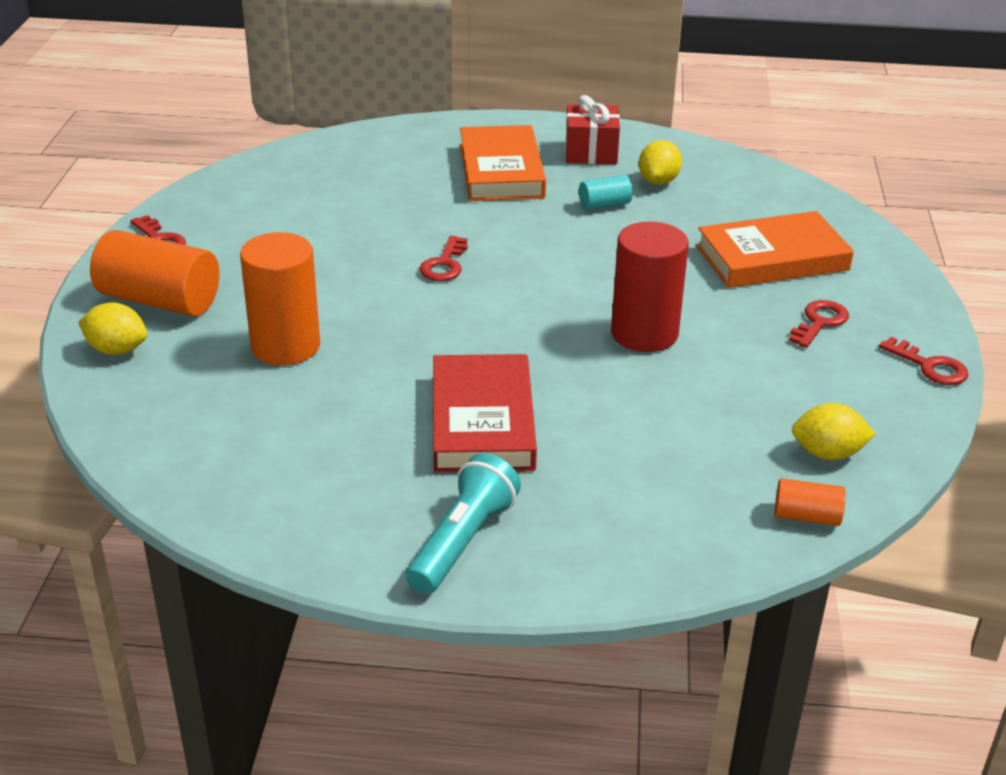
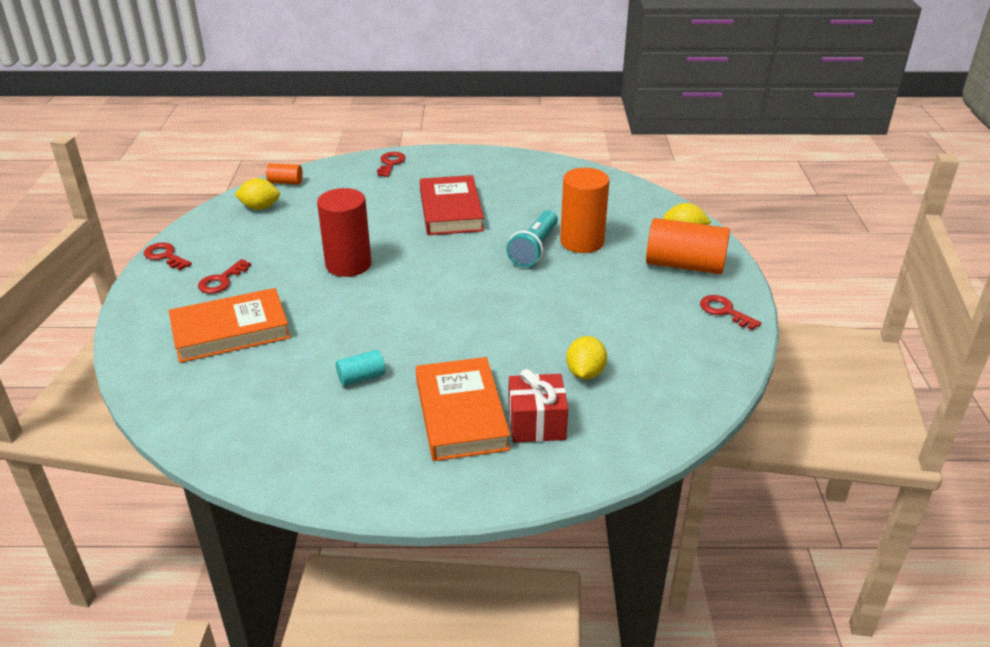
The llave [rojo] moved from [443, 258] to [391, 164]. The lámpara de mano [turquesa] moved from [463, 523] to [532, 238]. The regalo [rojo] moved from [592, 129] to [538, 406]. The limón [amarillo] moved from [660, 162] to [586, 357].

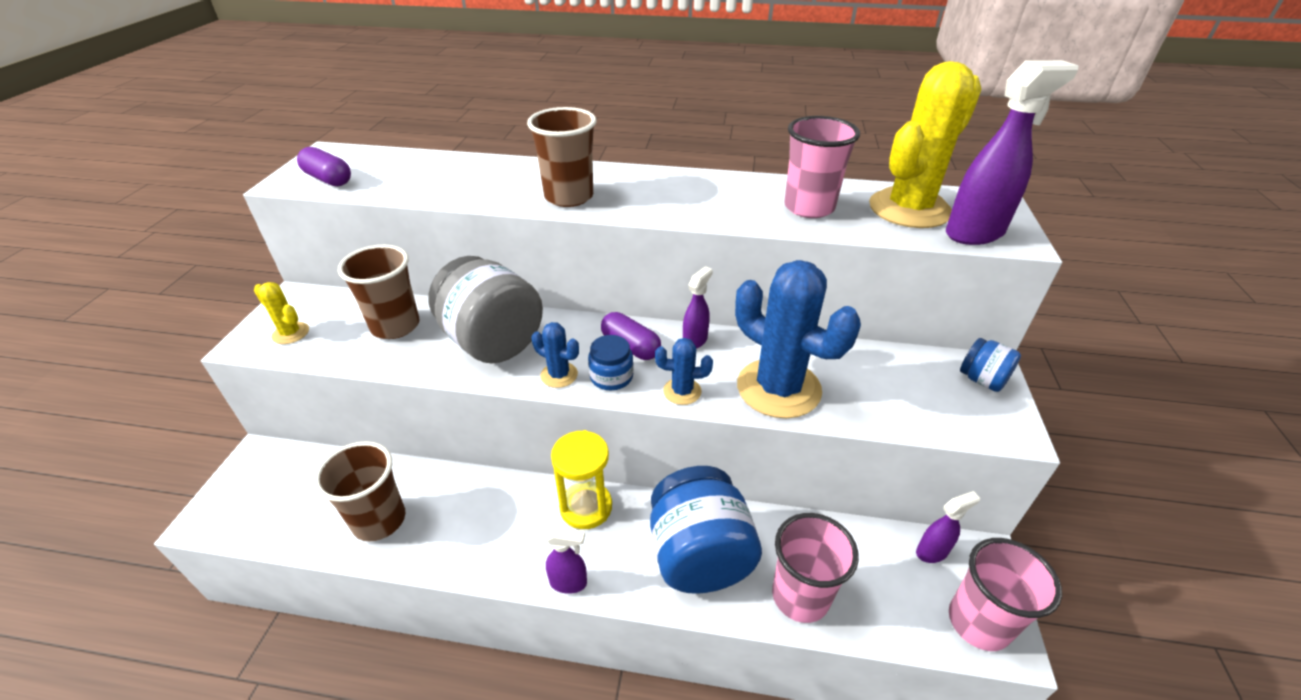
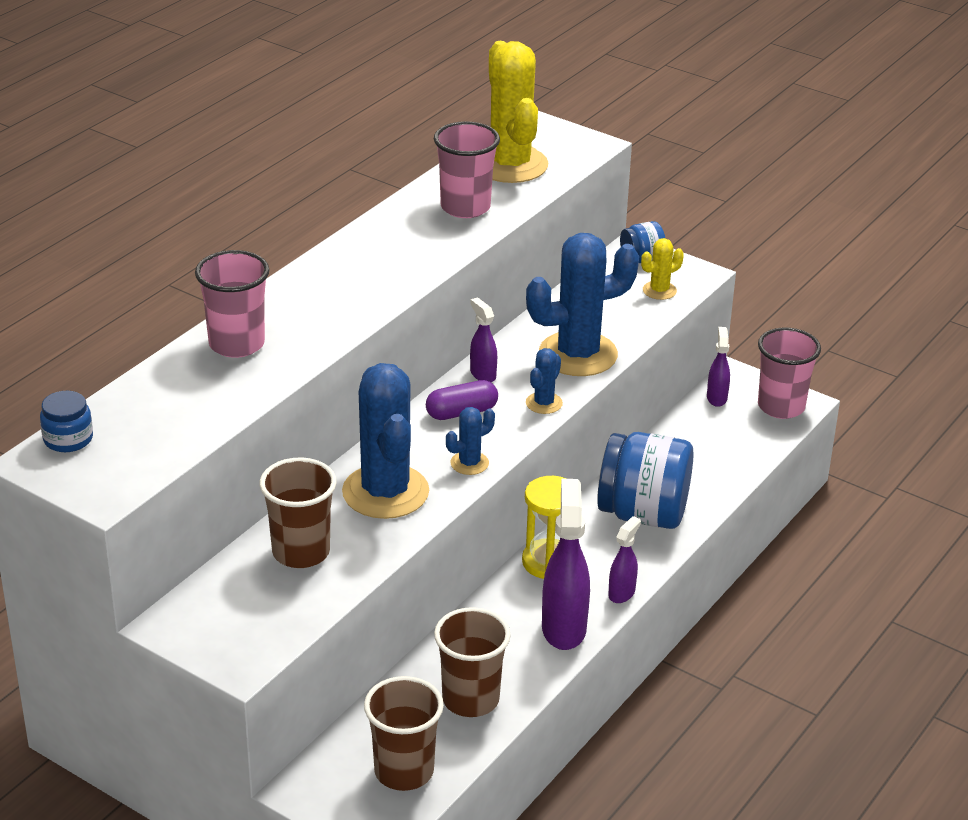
The tarro [azul] moved from [611, 362] to [66, 421]. The vaso [rosa] moved from [815, 568] to [232, 304]. The tarro [gris] at [485, 310] was replaced by the cactus [azul] at [385, 441]. The vaso [marrón] moved from [562, 157] to [404, 733]. The pulverizador [morado] moved from [1012, 152] to [566, 564]. The cactus [amarillo] moved from [281, 313] to [662, 269]. The cápsula [morado] at [324, 166] disappeared.

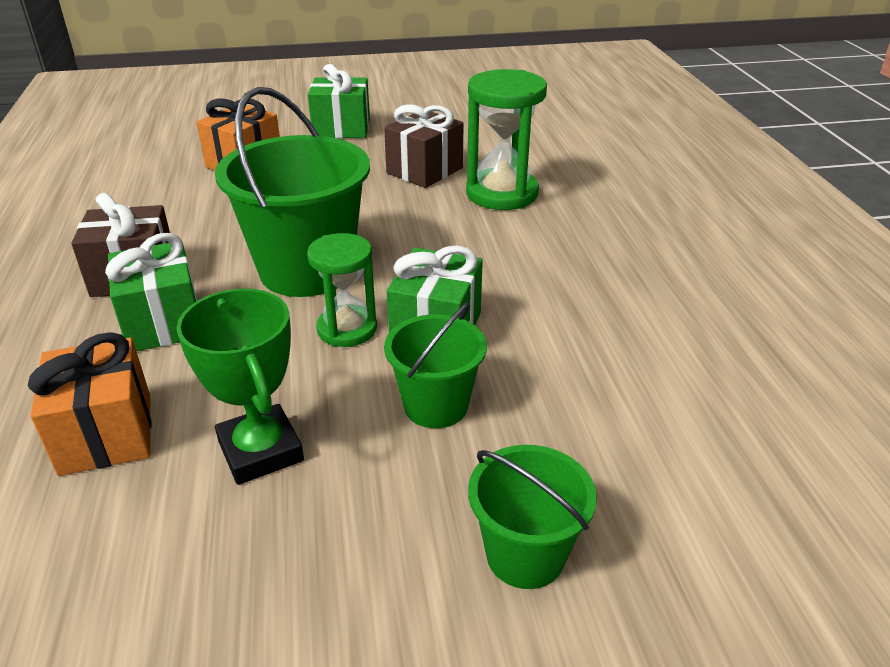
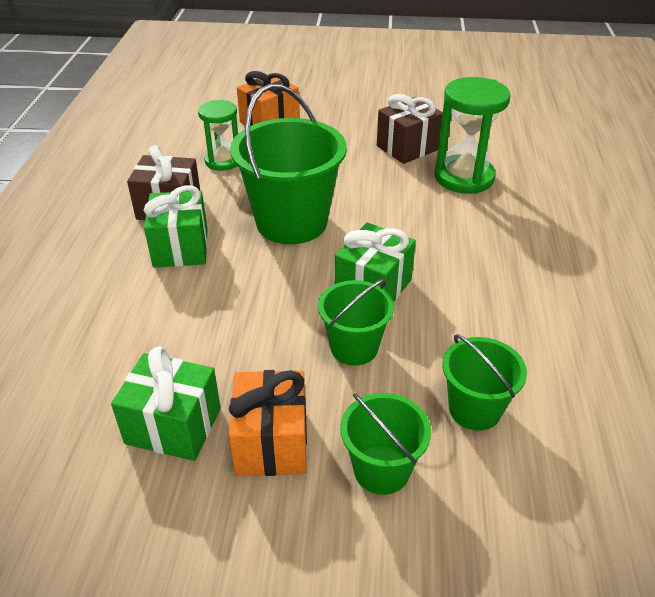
The regalo [verde] moved from [339, 101] to [166, 403]. The reloj de arena [verde] moved from [342, 290] to [218, 135]. The regalo [naranja] moved from [89, 404] to [268, 423]. The balde [verde] at [484, 382] appeared. The trofeo [verde] at [240, 387] disappeared.

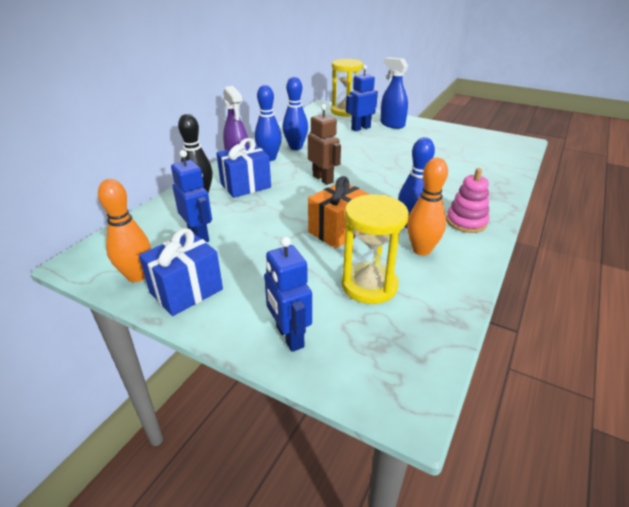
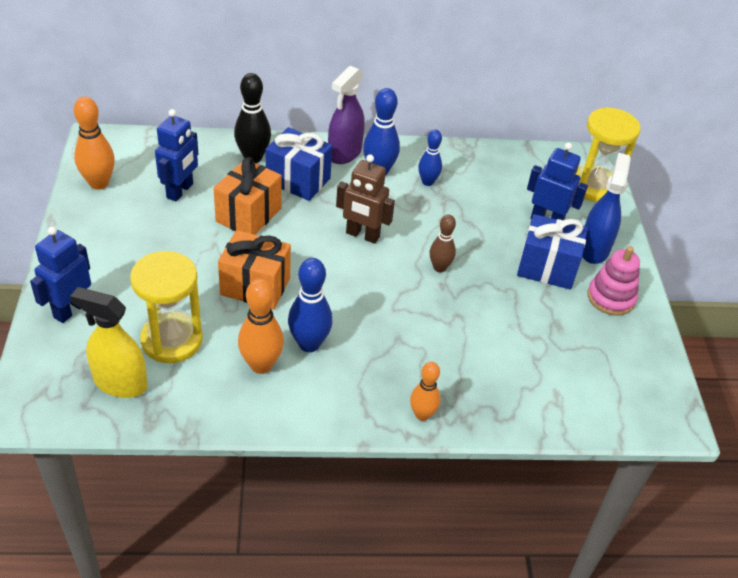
The pulverizador [amarillo] at [108, 342] appeared. The regalo [naranja] at [248, 196] appeared. The robot [marrón] at [324, 144] turned 90 degrees clockwise. The bolo [naranja] at [425, 391] appeared. The bolo [azul] at [295, 113] changed to 0.65 times the size. The bolo [marrón] at [443, 243] appeared. The regalo [azul] moved from [181, 272] to [552, 252]. The juguete apilable [rosa] moved from [467, 200] to [614, 281].

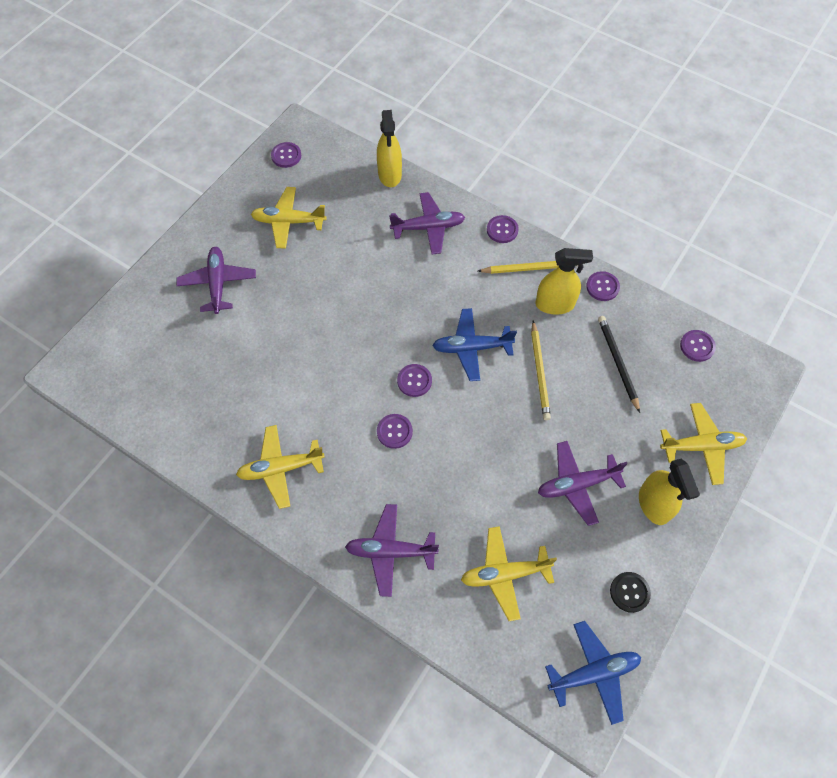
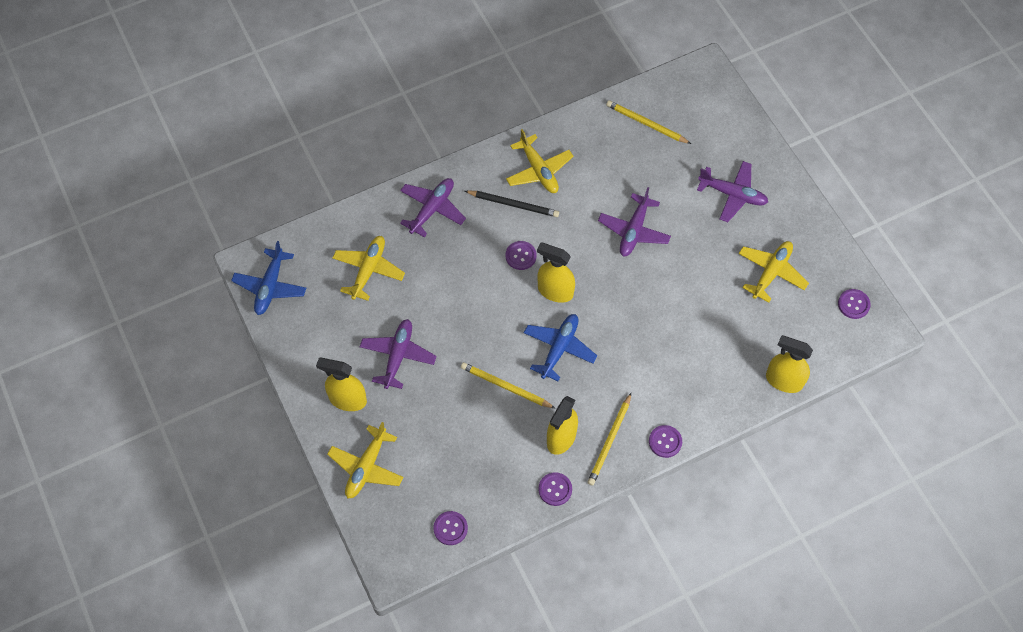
The lápiz [negro] moved from [619, 364] to [512, 203]. The avión [amarillo] at [280, 467] turned 135 degrees clockwise. The botón [morado] at [414, 380] was replaced by the pulverizador [amarillo] at [556, 272]. The avión [morado] moved from [427, 223] to [634, 221]. The lápiz [amarillo] at [648, 122] appeared. The botón [negro] at [630, 592] disappeared.

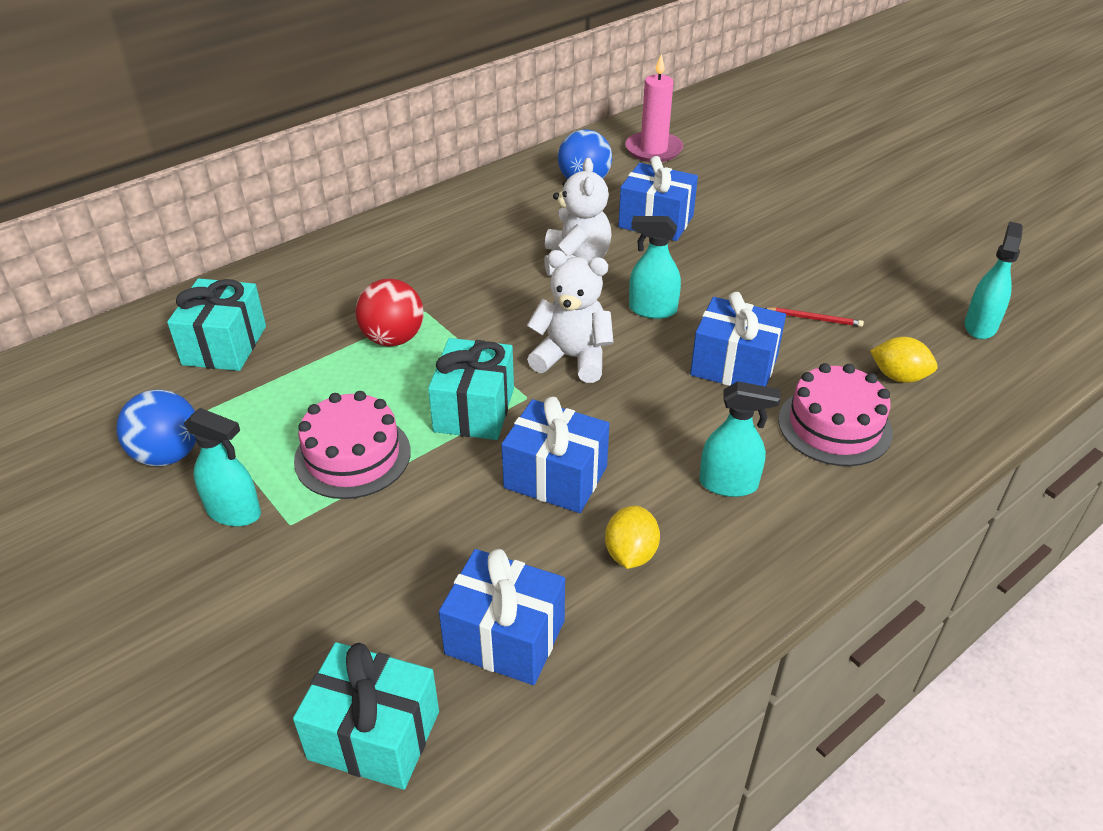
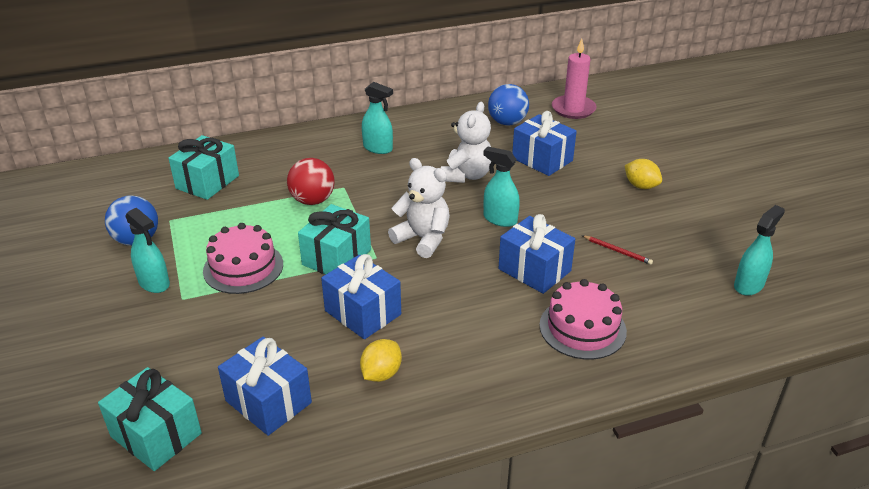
The pulverizador [turquesa] moved from [740, 439] to [377, 118]. The limón [amarillo] moved from [904, 360] to [643, 174].

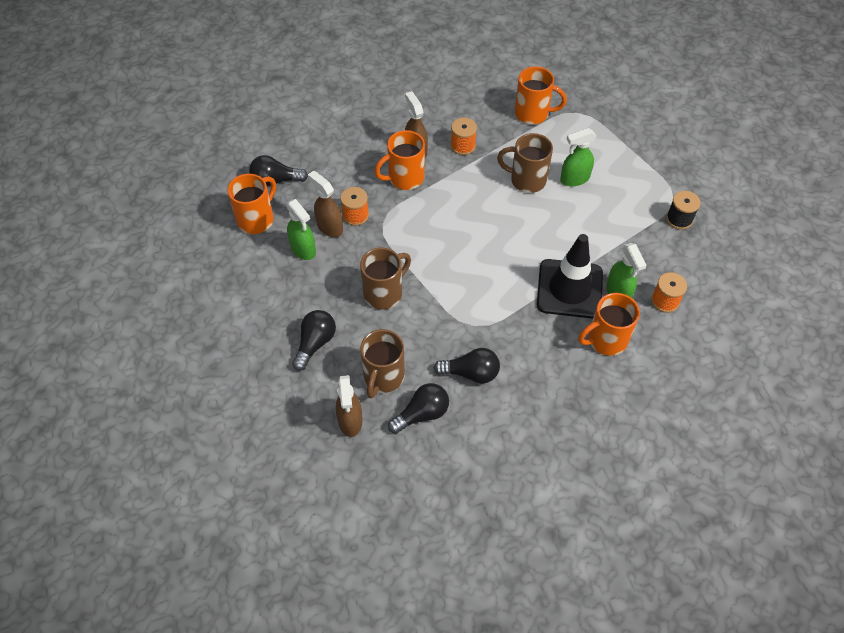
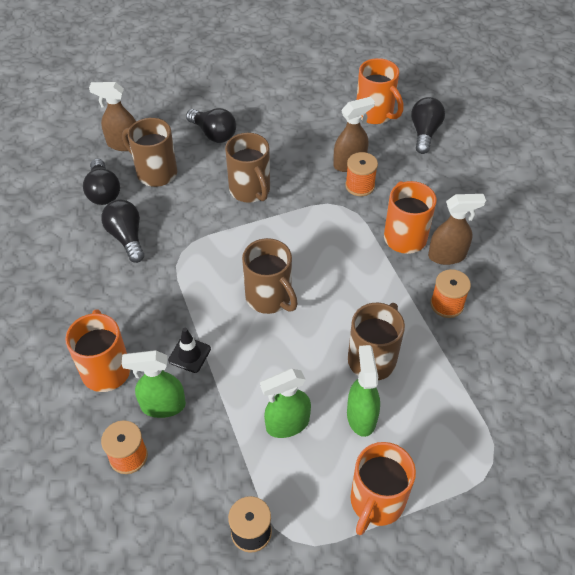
The bombilla [negro] at [467, 366] turned 135 degrees clockwise. The cono de tráfico [negro] at [570, 276] changed to 0.43 times the size. The taza [marrón] at [270, 276] appeared. The pulverizador [verde] moved from [301, 229] to [285, 403]. The taza [naranja] moved from [541, 95] to [383, 488].

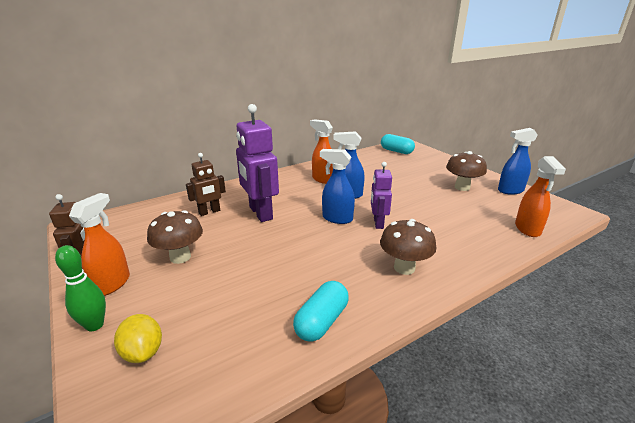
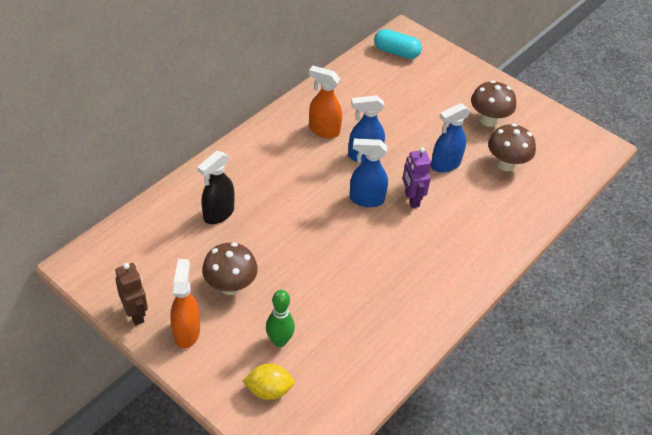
The robot [marrón] at [206, 184] was replaced by the pulverizador [negro] at [215, 187]. The limón [amarillo] at [138, 338] turned 45 degrees counterclockwise. The bolo [verde] moved from [80, 288] to [280, 318]. The pulverizador [azul] moved from [518, 161] to [451, 138]. The seta [marrón] moved from [408, 247] to [512, 147]. The robot [morado] at [257, 163] disappeared. The cápsula [turquesa] at [321, 311] disappeared. The pulverizador [naranja] at [540, 196] disappeared.

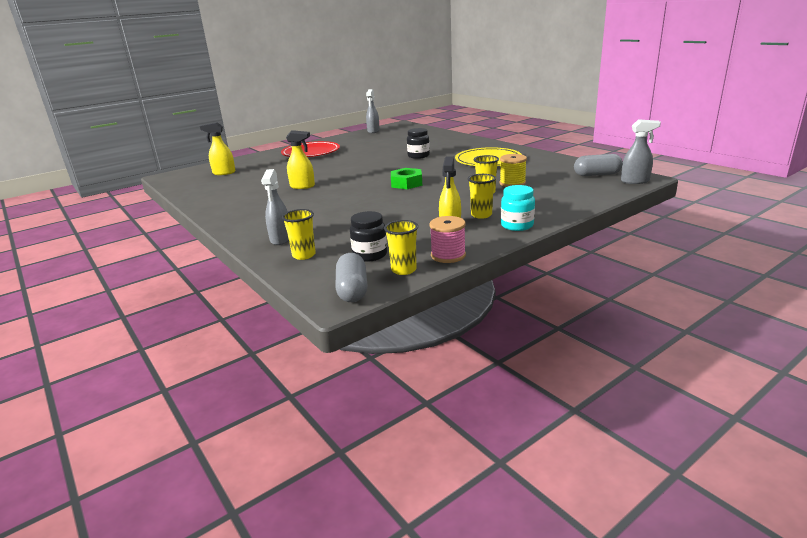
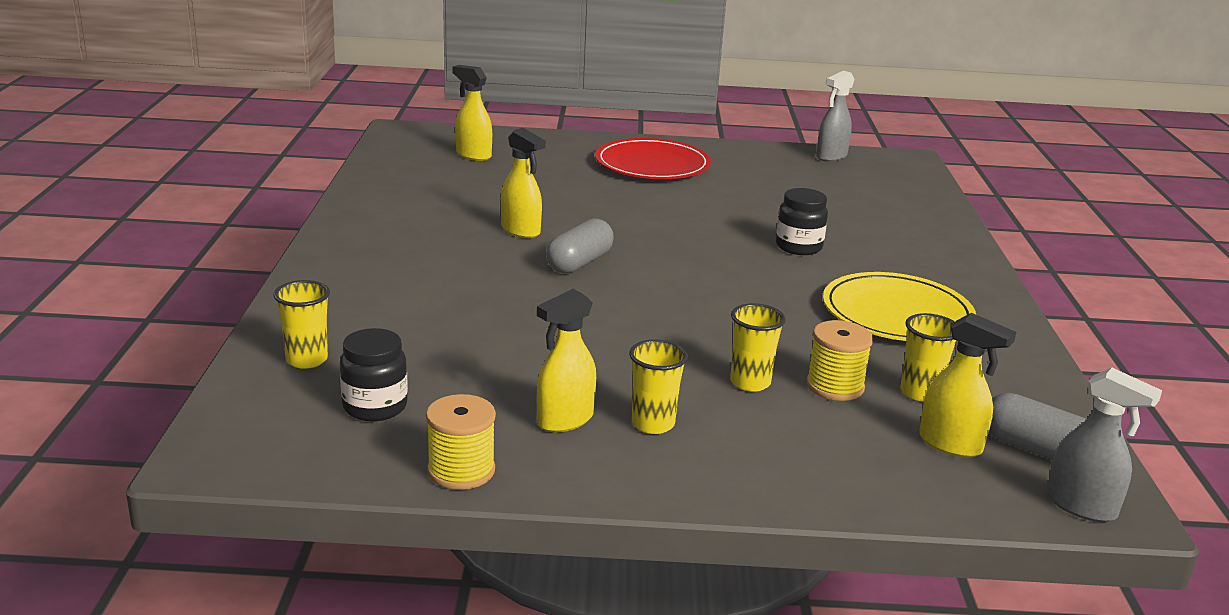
The carrete [rosa] at [448, 239] became the carrete [amarillo] at [461, 442]. The cápsula [gris] moved from [351, 277] to [580, 246]. The vaso [amarillo] moved from [401, 247] to [928, 357]. The pulverizador [amarillo] at [967, 385] appeared. The pulverizador [gris] at [275, 207] disappeared. The tuerca [verde] at [406, 178] disappeared. The tarro [turquesa] at [518, 208] disappeared.

